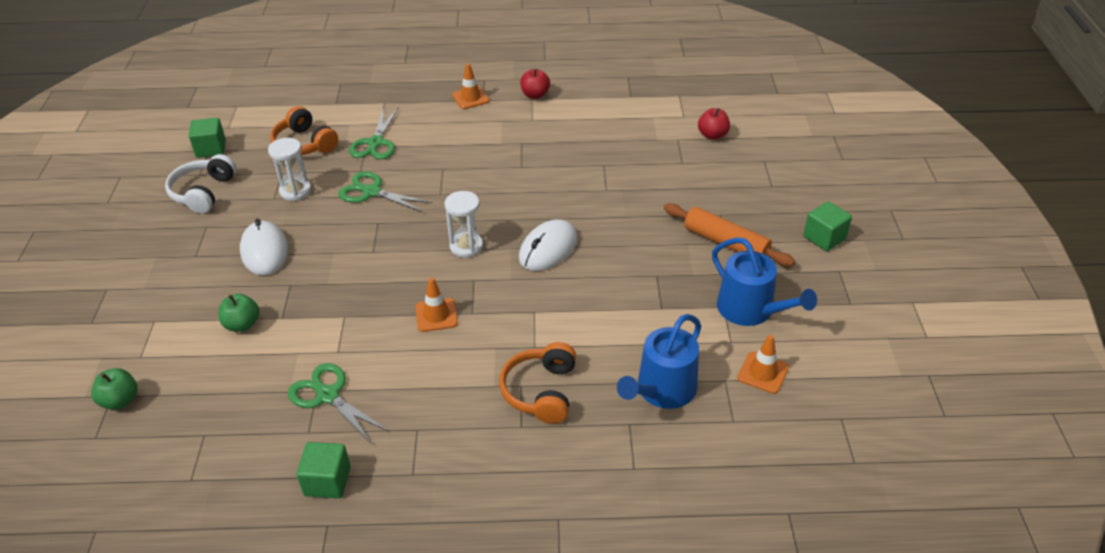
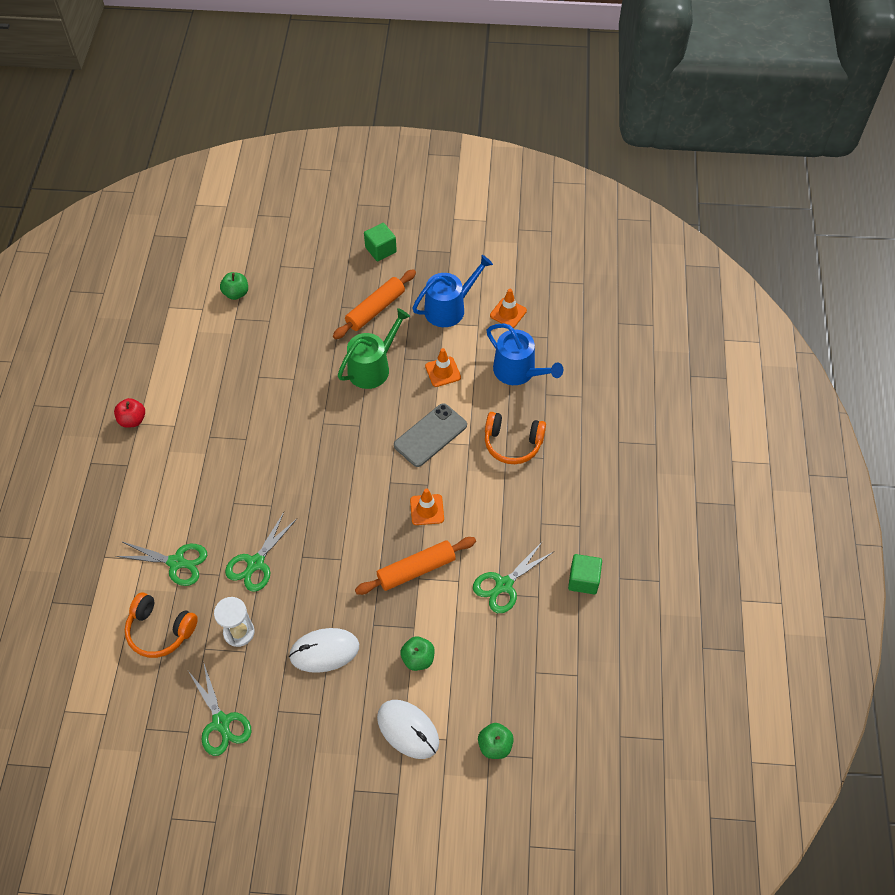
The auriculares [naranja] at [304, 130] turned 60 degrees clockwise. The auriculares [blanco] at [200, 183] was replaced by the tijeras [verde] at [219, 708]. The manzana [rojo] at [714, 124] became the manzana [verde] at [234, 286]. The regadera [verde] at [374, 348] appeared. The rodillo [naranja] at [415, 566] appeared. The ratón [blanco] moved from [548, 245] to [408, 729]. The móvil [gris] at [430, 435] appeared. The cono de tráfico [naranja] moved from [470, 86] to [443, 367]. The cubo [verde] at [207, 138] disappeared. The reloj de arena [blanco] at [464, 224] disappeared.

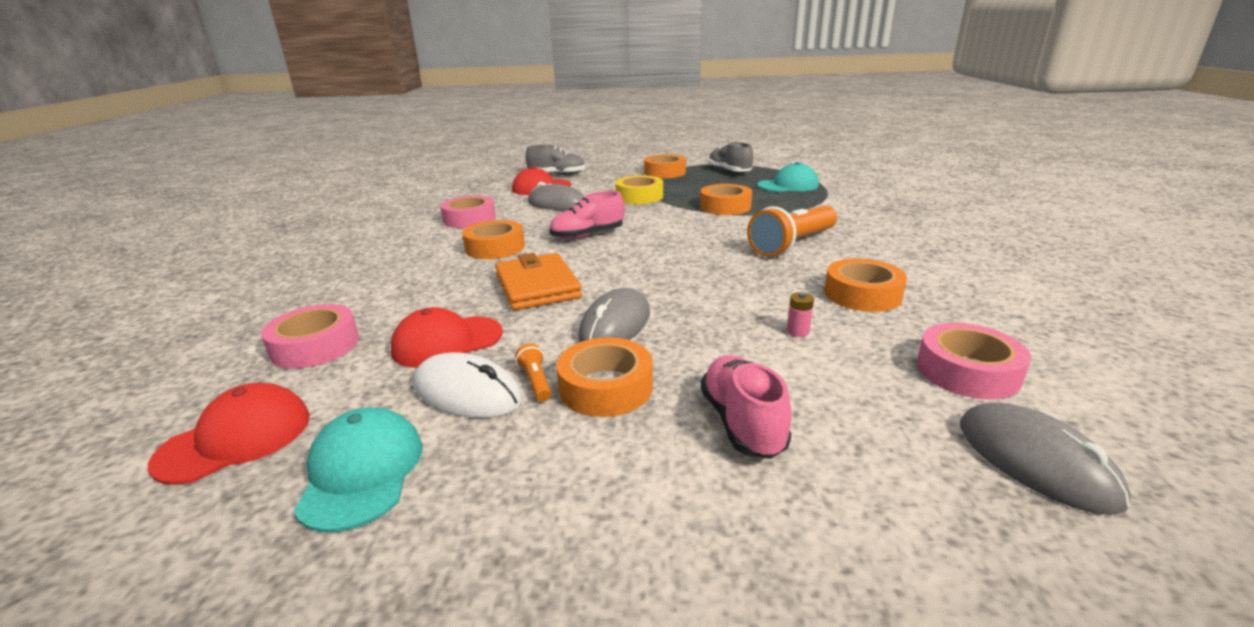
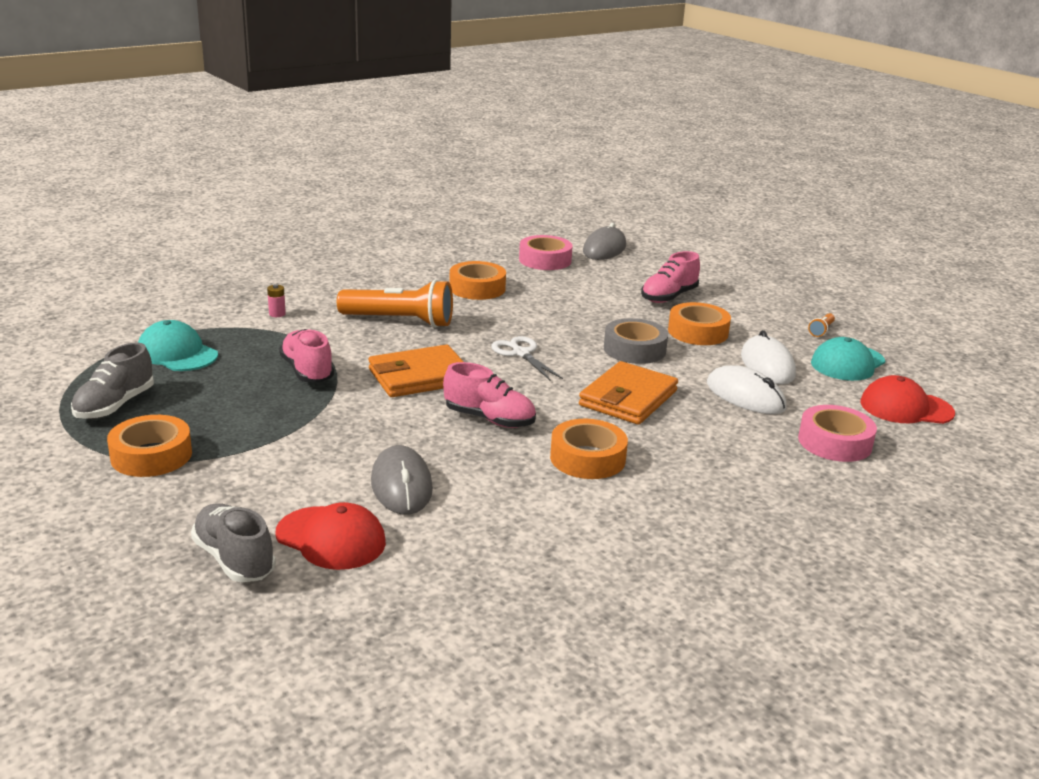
The pila [rosa] moved from [800, 314] to [276, 300]. The cinta adhesiva [naranja] at [726, 199] was replaced by the zapato [rosa] at [306, 356]. The cartera [naranja] at [416, 371] appeared. The tijeras [blanco] at [527, 358] appeared. The ratón [gris] at [614, 315] was replaced by the cinta adhesiva [gris] at [636, 341]. The gorra [rojo] at [447, 337] was replaced by the ratón [blanco] at [747, 389]. The lámpara de mano [naranja] moved from [533, 372] to [821, 325]. The cinta adhesiva [rosa] at [468, 212] disappeared. The cinta adhesiva [amarillo] at [639, 189] disappeared.

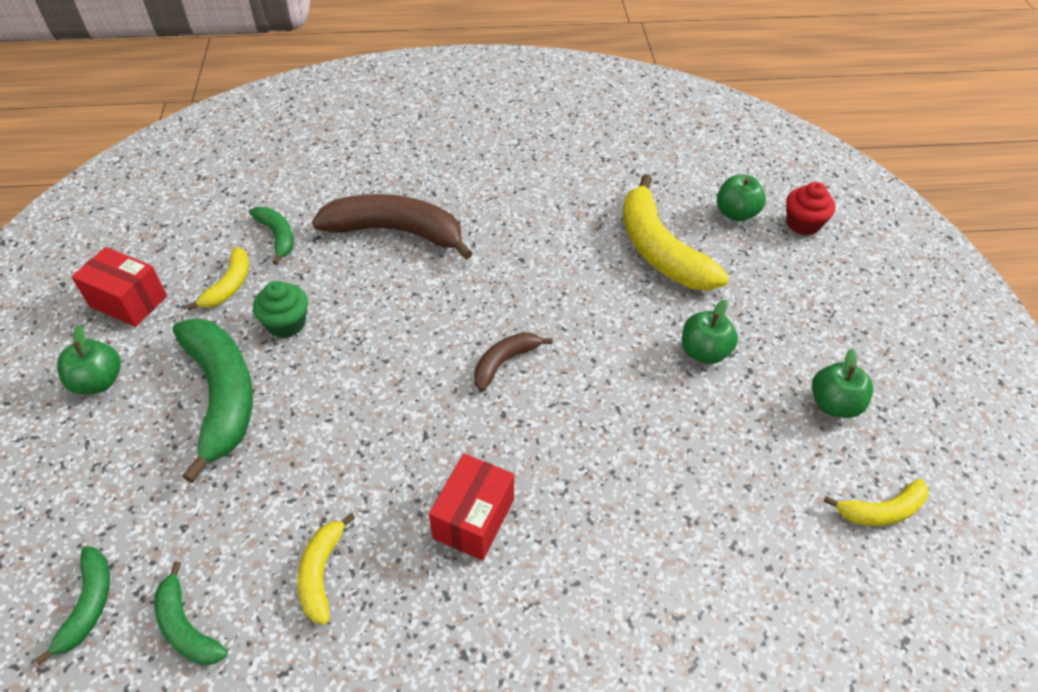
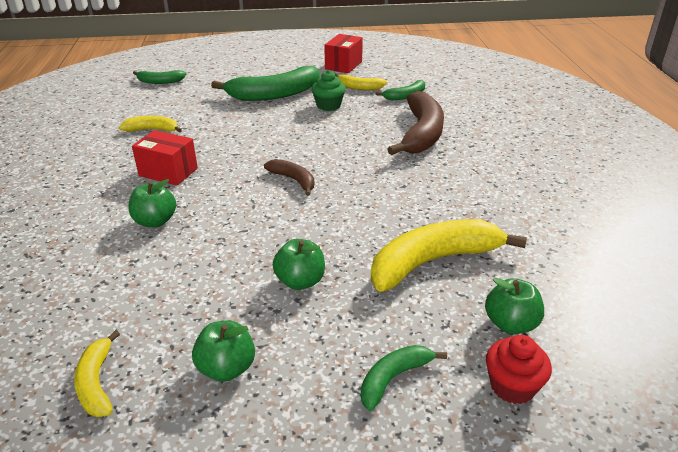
The manzana [verde] moved from [89, 360] to [152, 203]. The plátano [verde] moved from [191, 613] to [404, 378].

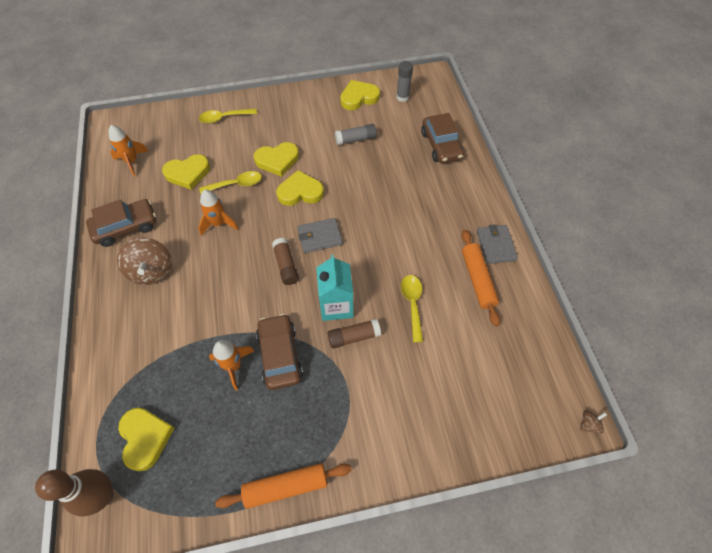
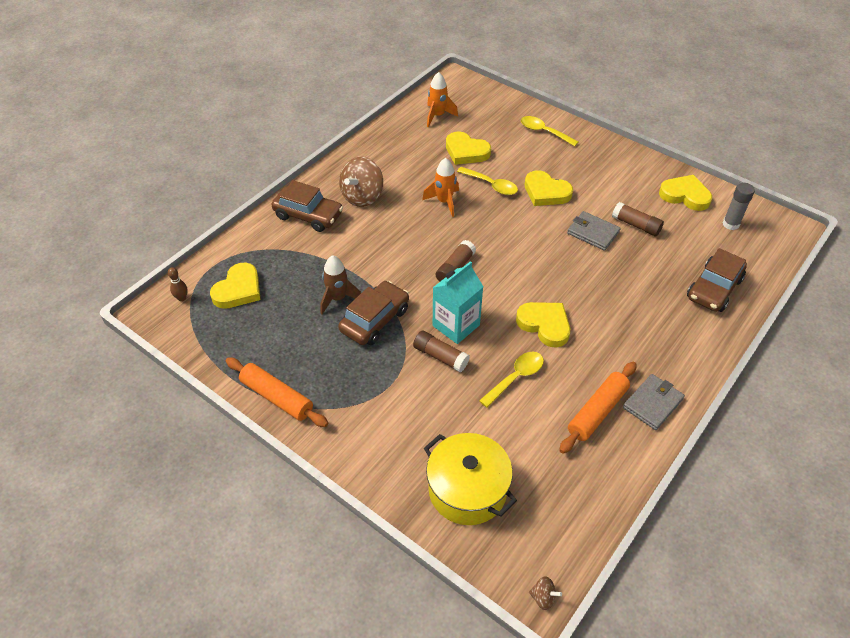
The bolo [marrón] at [74, 493] changed to 0.45 times the size. The coche [marrón] moved from [121, 223] to [307, 206]. The cohete [naranja] at [231, 365] became the cohete [marrón] at [340, 284]. The olla [amarillo] at [470, 479] appeared. The corazón [amarillo] moved from [300, 188] to [543, 325]. The cartera [gris] moved from [320, 235] to [594, 231]. The barra de pegamento [gris] at [356, 134] became the barra de pegamento [marrón] at [638, 219].

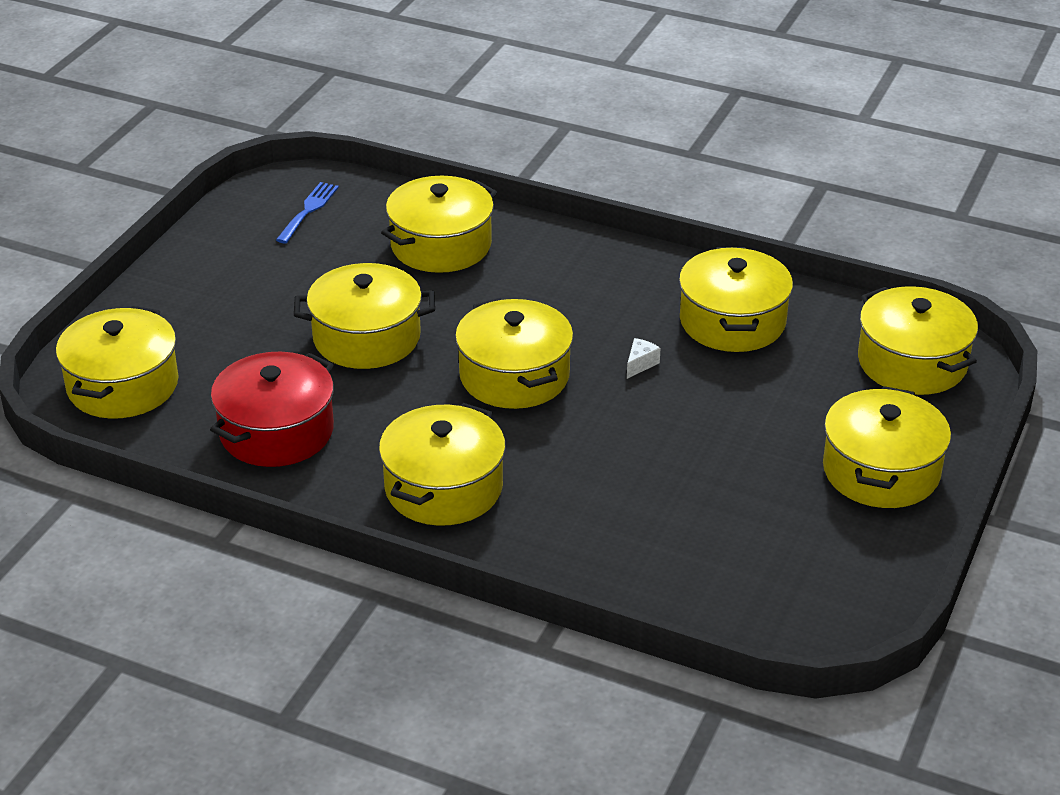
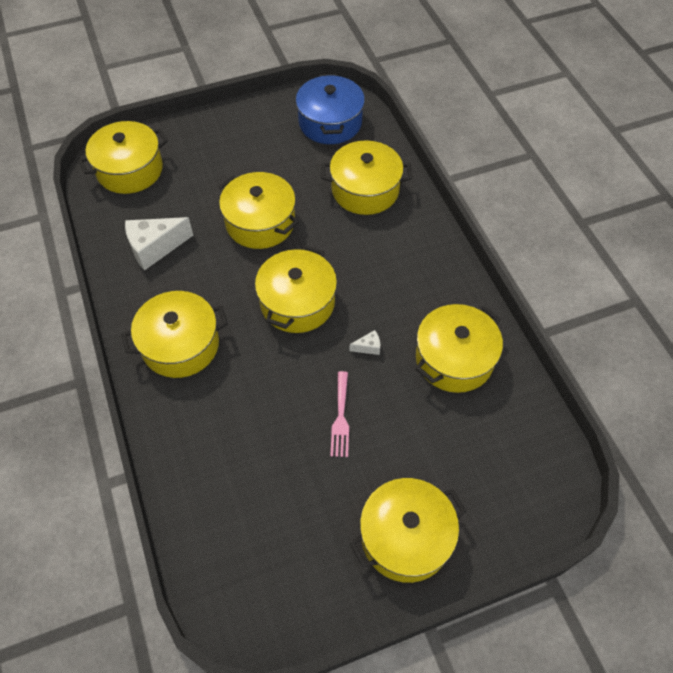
The olla [rojo] at [272, 409] was replaced by the queso [blanco] at [159, 244]. The tenedor [azul] at [307, 212] was replaced by the olla [azul] at [330, 109]. The tenedor [rosa] at [339, 414] appeared. The olla [amarillo] at [918, 340] disappeared.

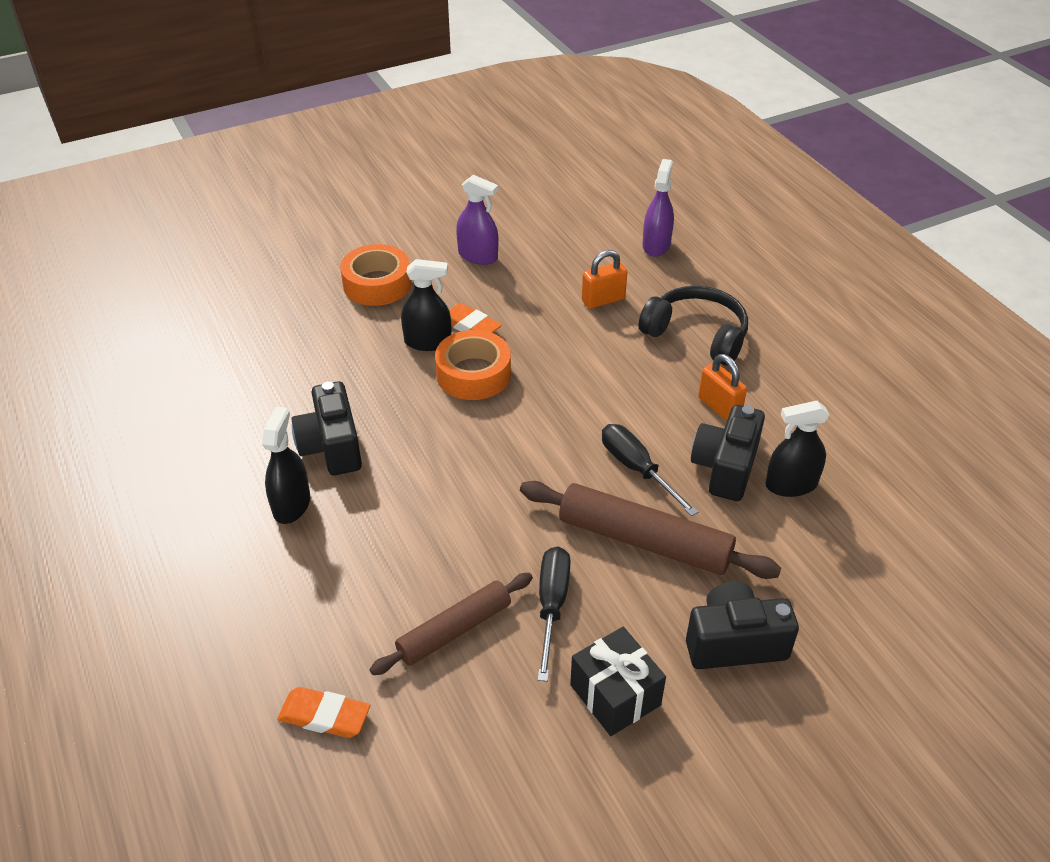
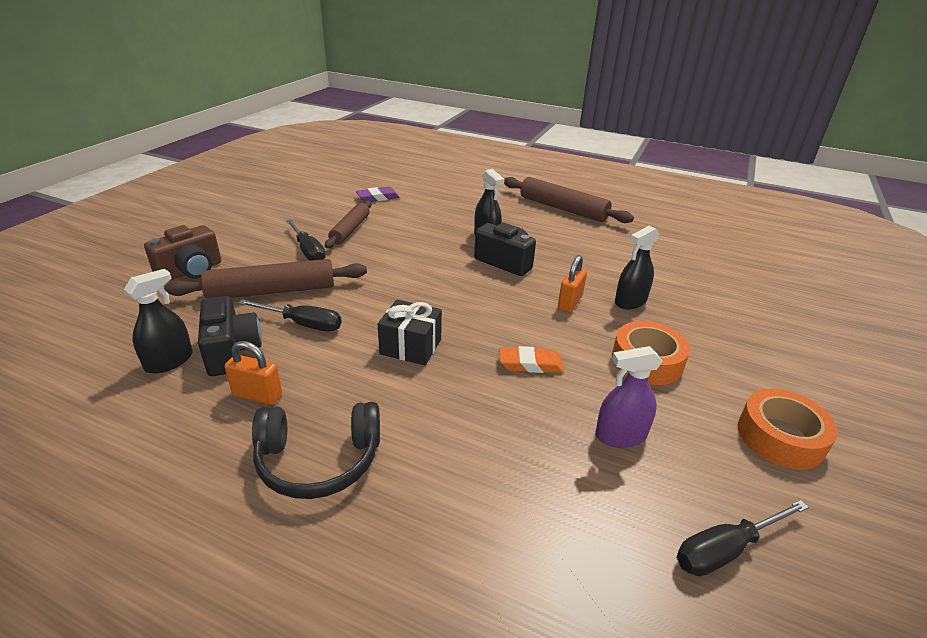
The cámara [negro] at [742, 625] became the cámara [marrón] at [182, 253]. The goma de borrar [naranja] at [323, 712] became the goma de borrar [morado] at [377, 194]. The regalo [negro] moved from [618, 681] to [410, 332]. The rodillo [marrón] at [569, 200] appeared. The candado [naranja] moved from [604, 279] to [572, 283]. The pulverizador [negro] moved from [426, 305] to [637, 268]. The destornillador [negro] at [743, 538] appeared. The cinta adhesiva [naranja] moved from [473, 365] to [788, 429]. The pulverizador [morado] at [658, 208] disappeared.

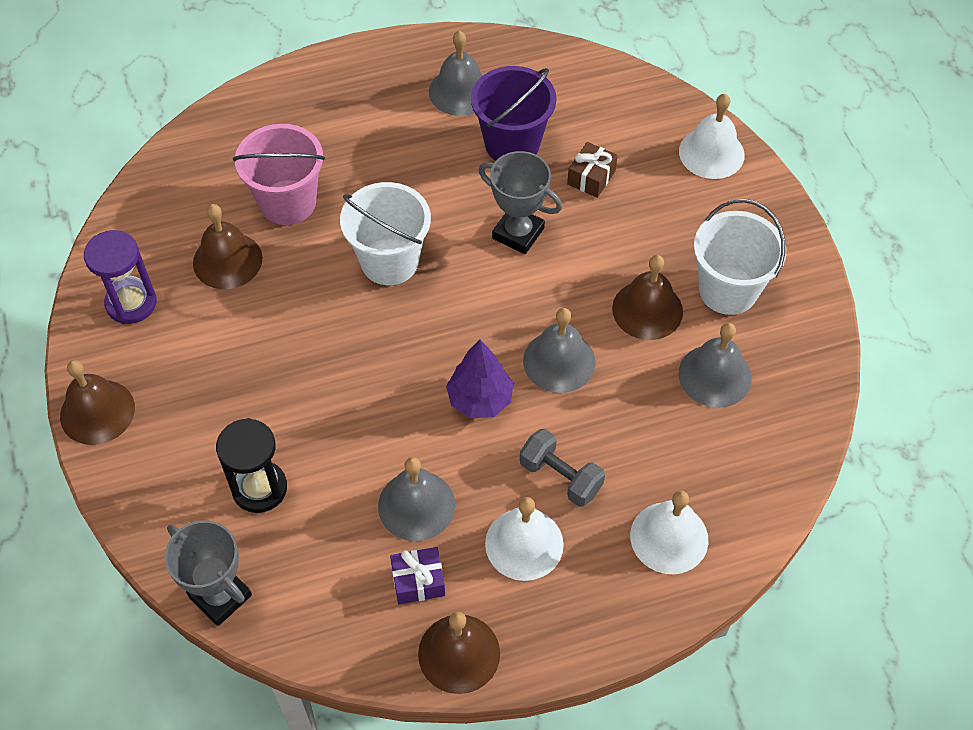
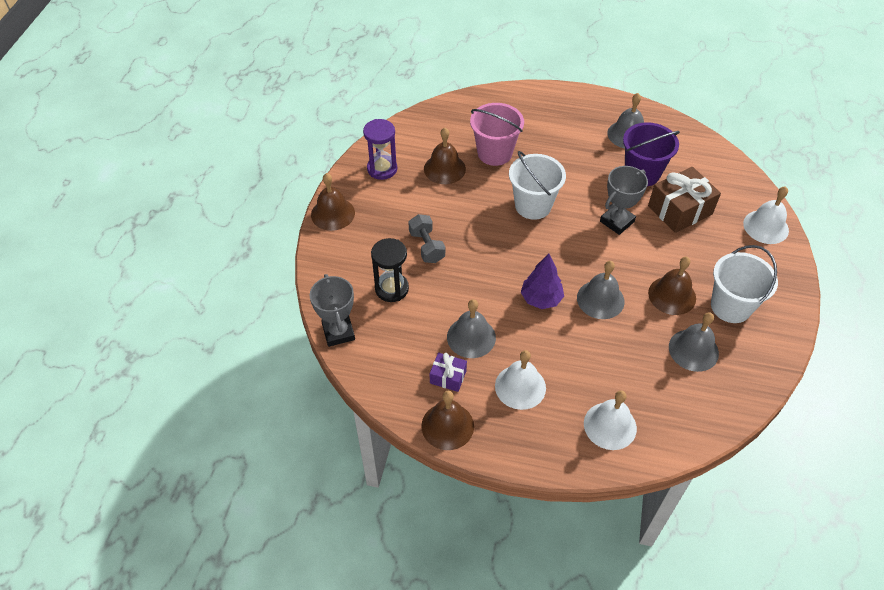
The mancuerna [gris] moved from [562, 468] to [426, 238]. The trofeo [gris] at [520, 202] turned 75 degrees clockwise. The regalo [marrón] at [592, 170] changed to 1.87 times the size.

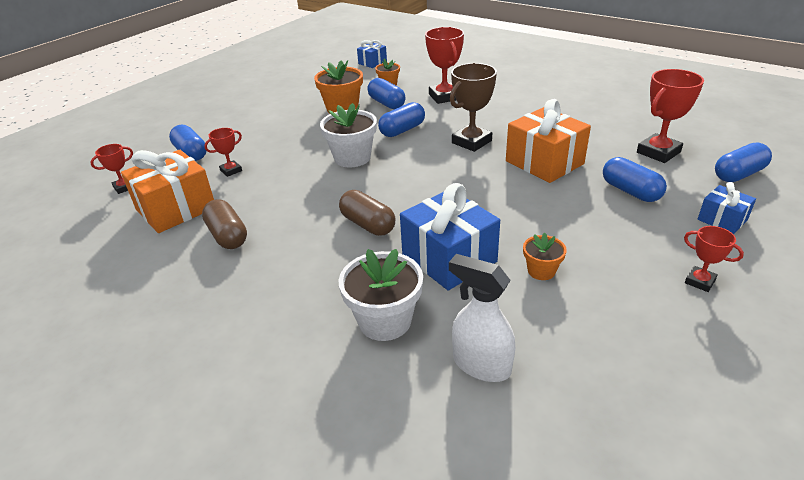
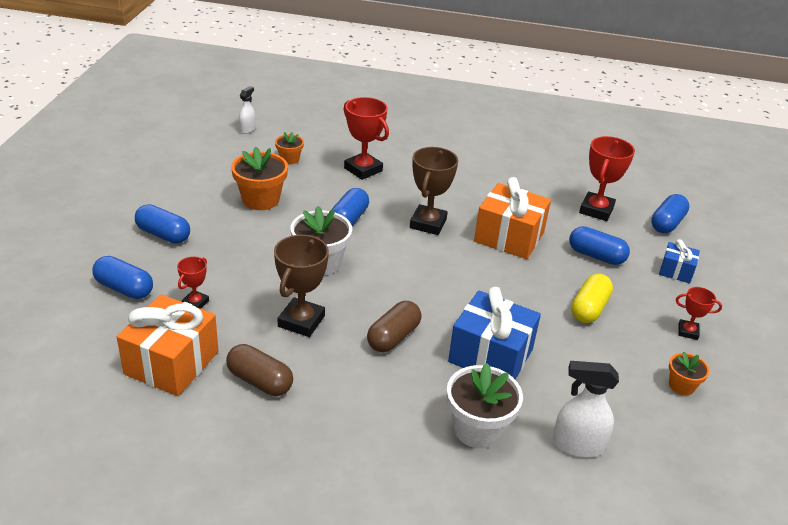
The cápsula [azul] moved from [386, 93] to [162, 224]. The regalo [azul] at [372, 54] was replaced by the pulverizador [blanco] at [247, 110]. The trofeo [marrón] at [301, 286] appeared. The cápsula [marrón] at [367, 213] turned 75 degrees counterclockwise. The cápsula [amarillo] at [592, 298] appeared. The maceta [naranja] moved from [545, 256] to [689, 373]. The trofeo [rojo] at [111, 169] disappeared.

